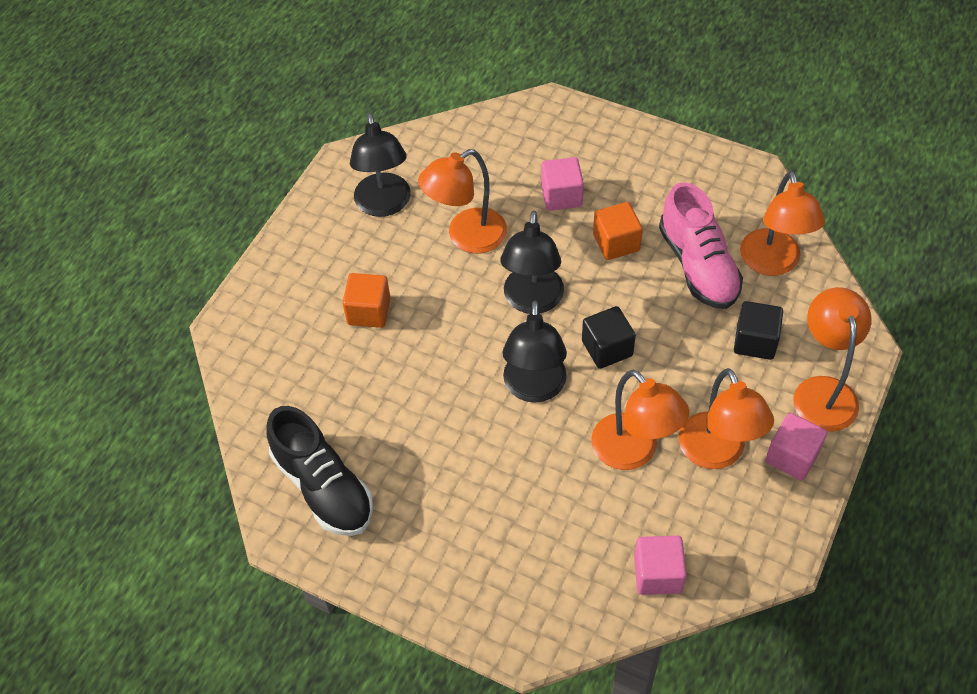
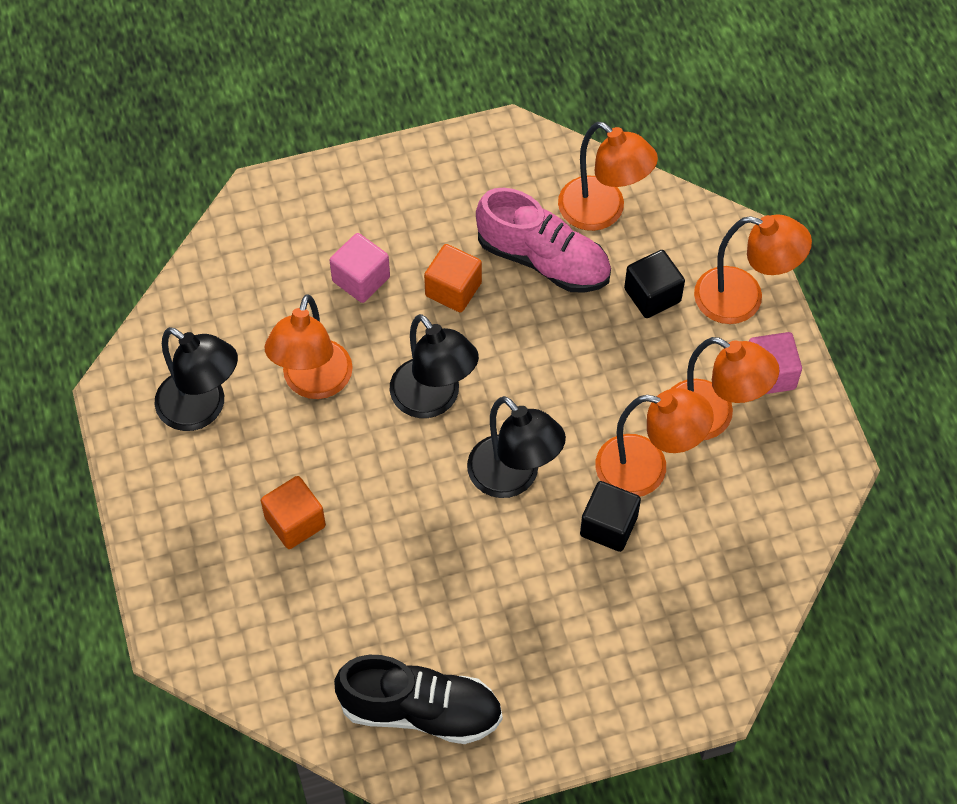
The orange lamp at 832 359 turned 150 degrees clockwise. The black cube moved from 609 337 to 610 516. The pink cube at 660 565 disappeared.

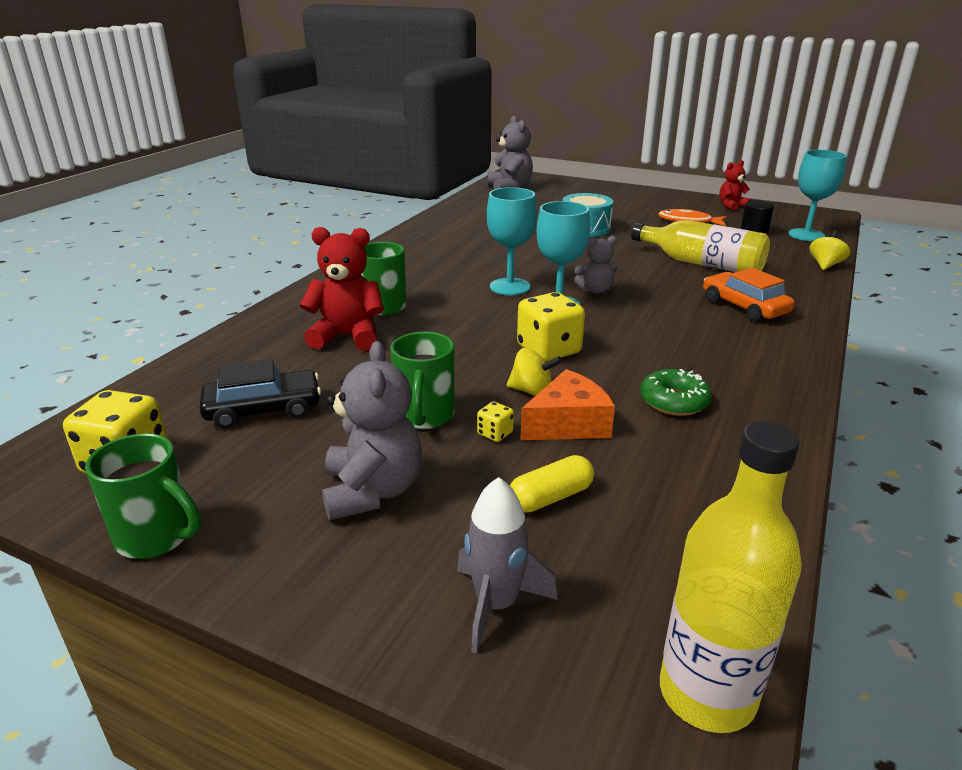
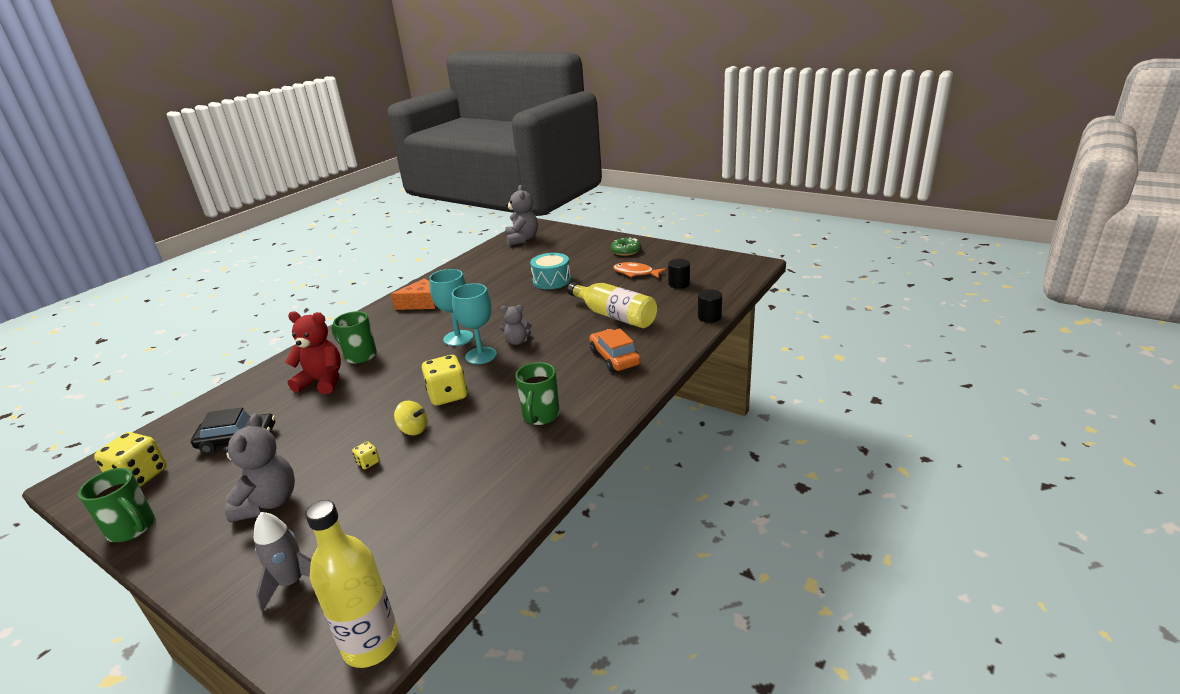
The turquoise goblet at 817 195 disappeared. The red teddy bear at 735 185 disappeared. The yellow spinning top at 830 250 was replaced by the black cylinder at 710 306. The green mug moved from 422 380 to 537 393. The orange cheese moved from 567 404 to 413 294. The green donut moved from 676 392 to 626 246. The yellow capsule at 552 484 disappeared.

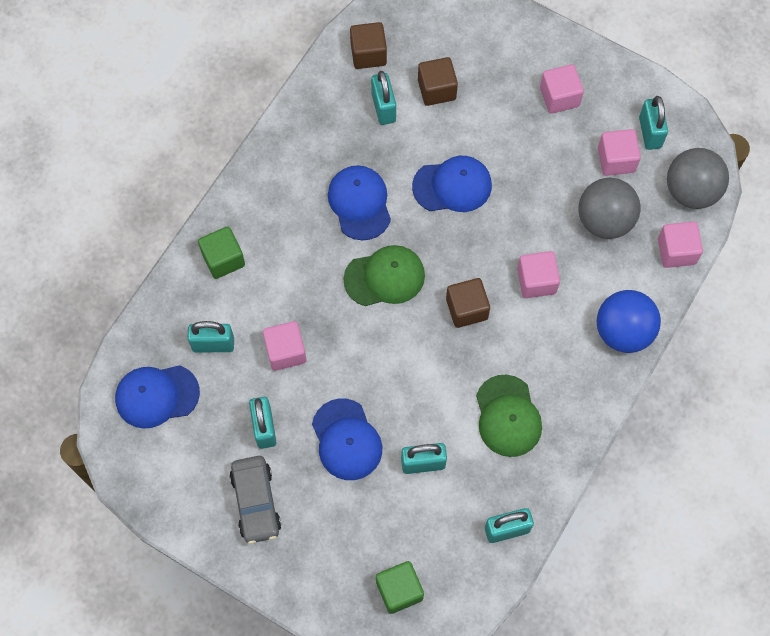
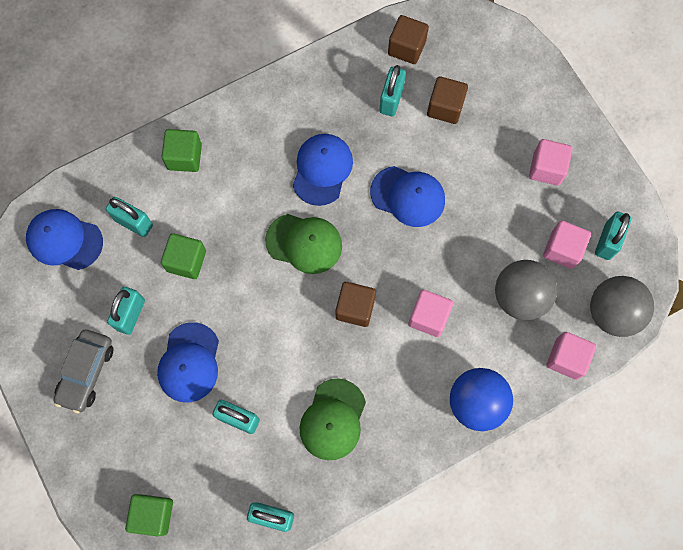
The pink cube at 284 346 became the green cube at 183 256.

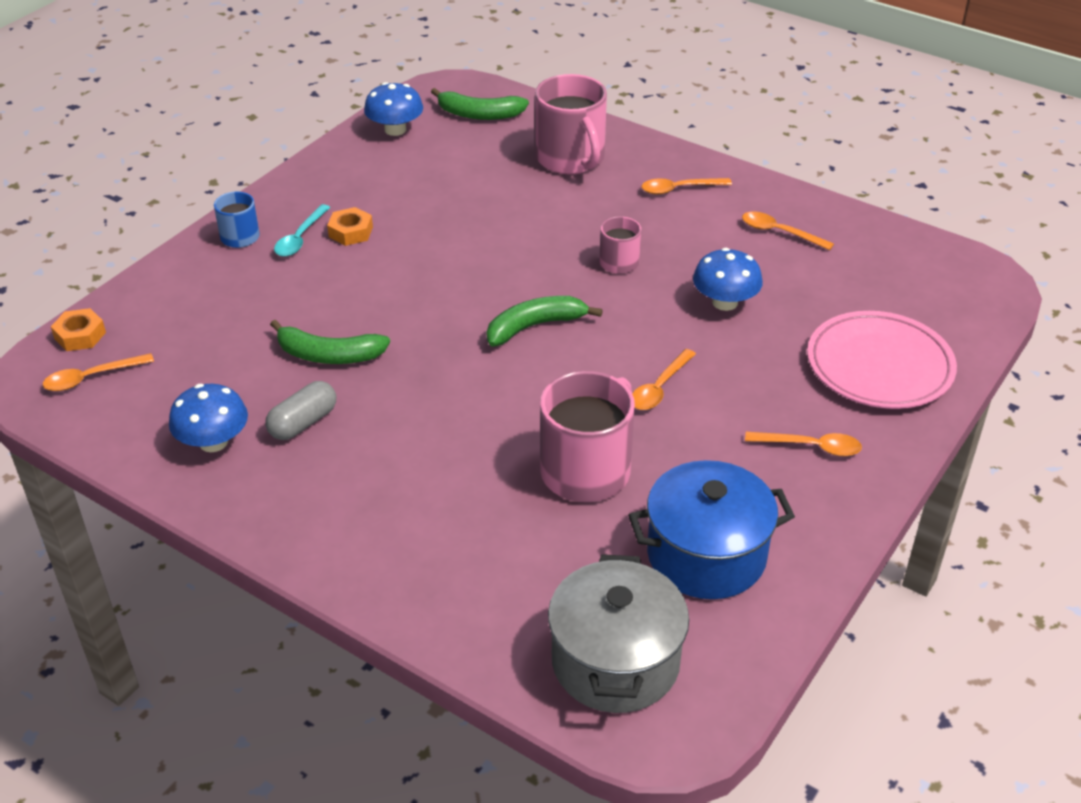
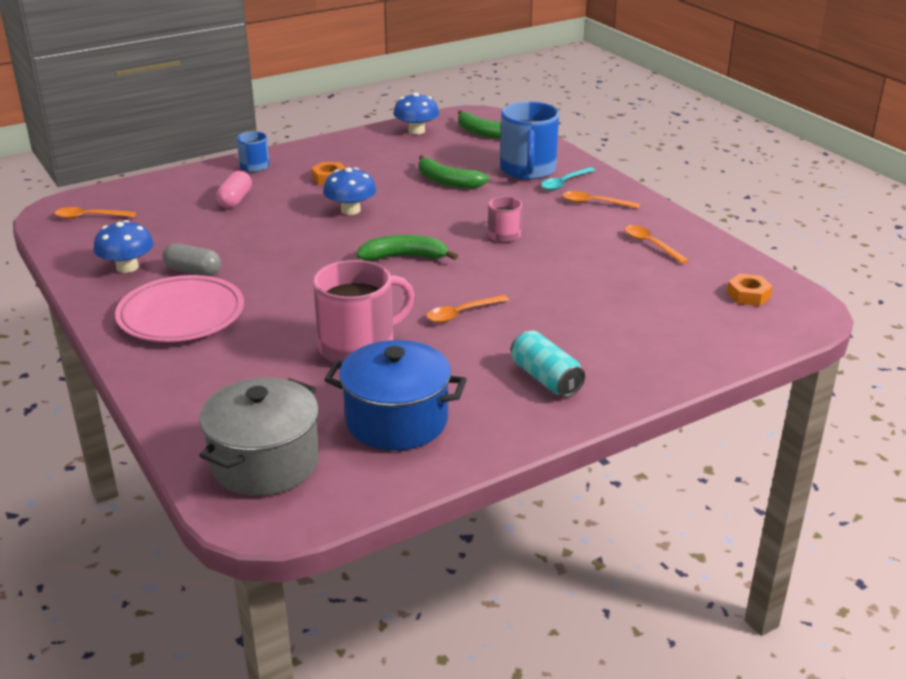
The pink mug at 571 124 became the blue mug at 529 140. The turquoise spoon moved from 302 230 to 568 178. The blue mushroom moved from 728 279 to 349 191. The orange nut moved from 78 329 to 750 290. The pink plate moved from 882 360 to 179 308. The green banana moved from 330 342 to 454 172. The grey capsule at 300 410 turned 45 degrees clockwise. The orange spoon at 803 444 was replaced by the turquoise can at 548 364. The pink capsule at 234 189 appeared.

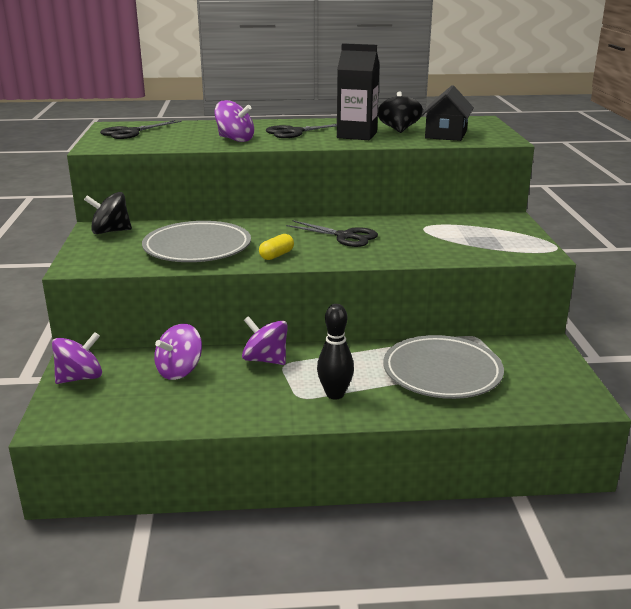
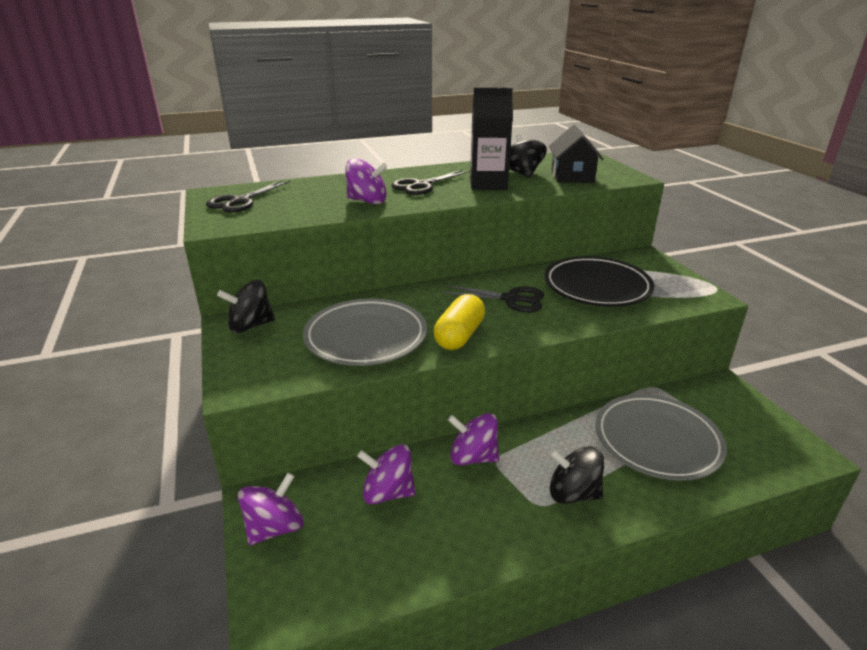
The yellow capsule at 276 247 changed to 1.64 times the size. The black bowling pin at 335 351 was replaced by the black spinning top at 576 475. The purple spinning top at 178 352 turned 75 degrees clockwise. The black plate at 599 281 appeared.

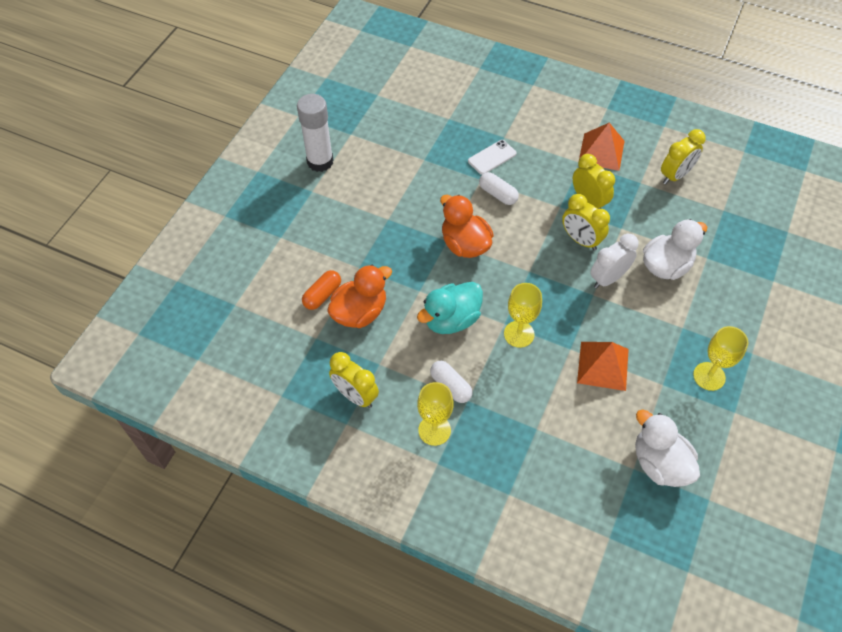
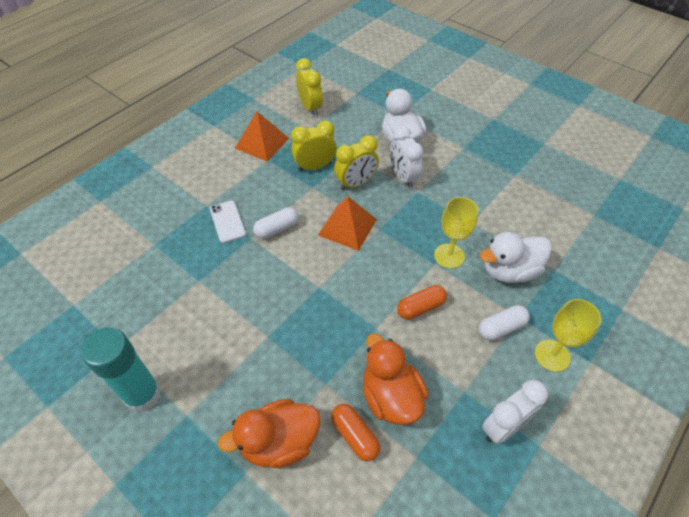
The white glue stick at 315 133 became the turquoise glue stick at 121 369. The orange duck moved from 467 226 to 269 433. The turquoise duck at 450 308 was replaced by the orange capsule at 422 302. The yellow goblet at 720 358 disappeared. The orange pyramid moved from 603 366 to 347 224. The yellow clock at 354 380 became the white clock at 515 412. The white duck moved from 667 448 to 516 257.

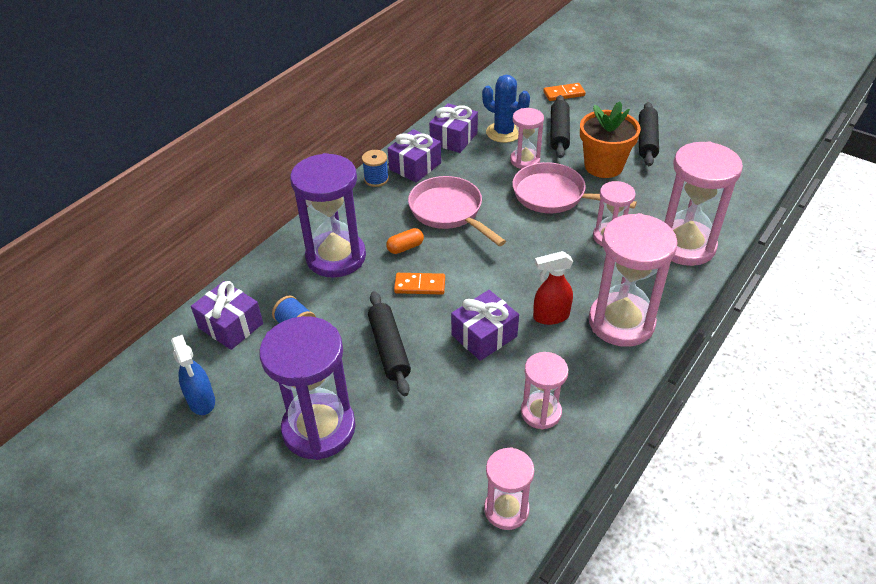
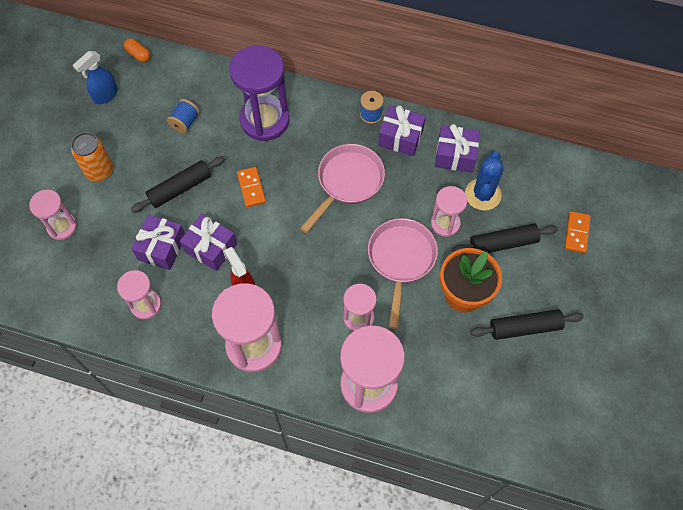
The orange domino at 564 92 turned 45 degrees clockwise. The orange capsule moved from 405 241 to 137 50. The purple gift moved from 227 315 to 158 242. The purple hourglass at 307 388 was replaced by the orange can at 92 156. The pink hourglass moved from 509 488 to 53 214.

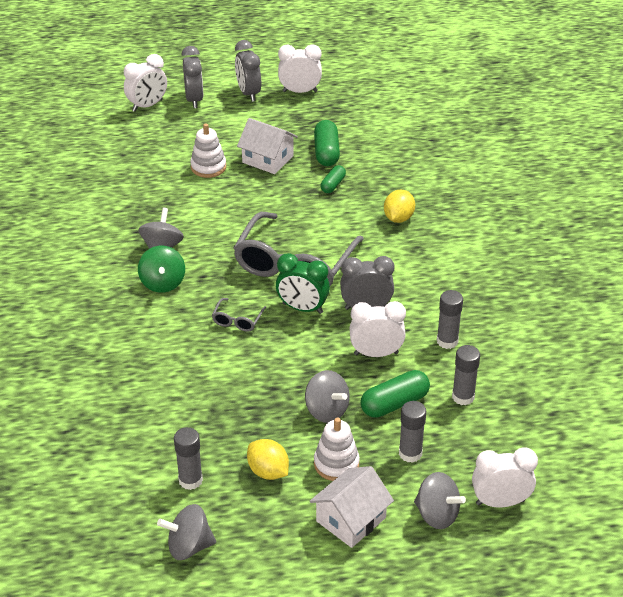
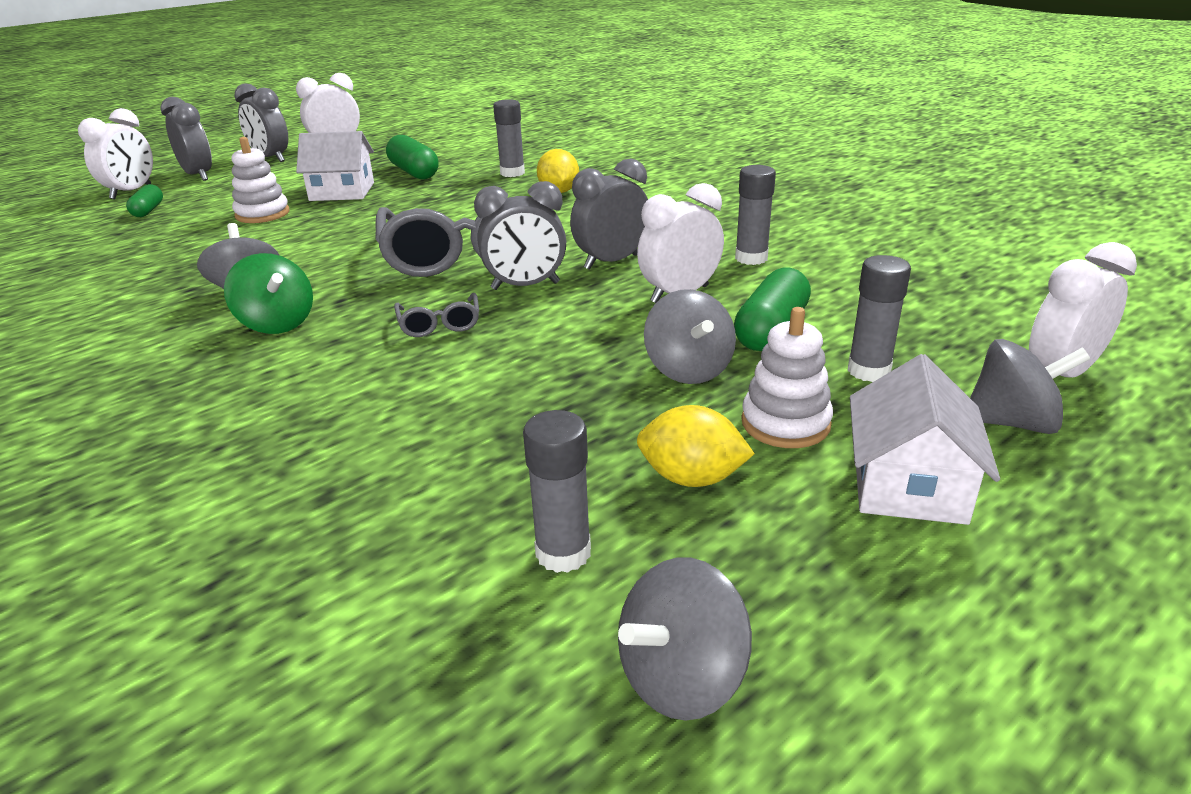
The green capsule moved from 333 179 to 144 200. The green clock at 303 283 became the grey clock at 520 235. The grey glue stick moved from 466 375 to 509 138. The grey spinning top at 327 396 turned 60 degrees clockwise.

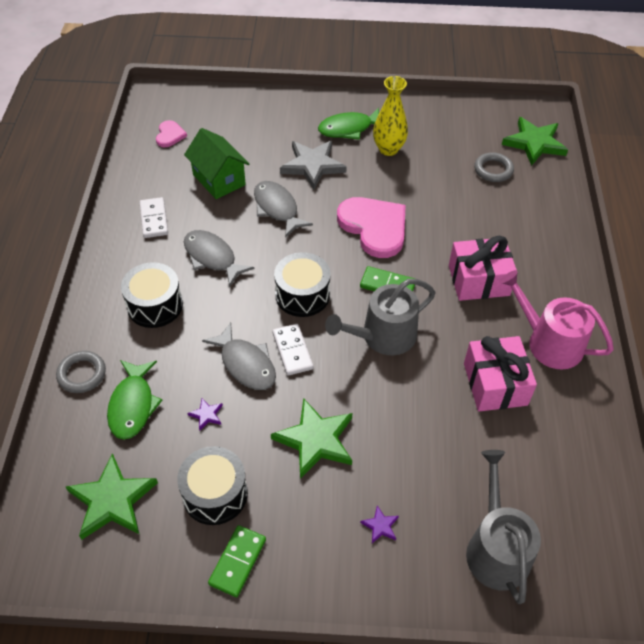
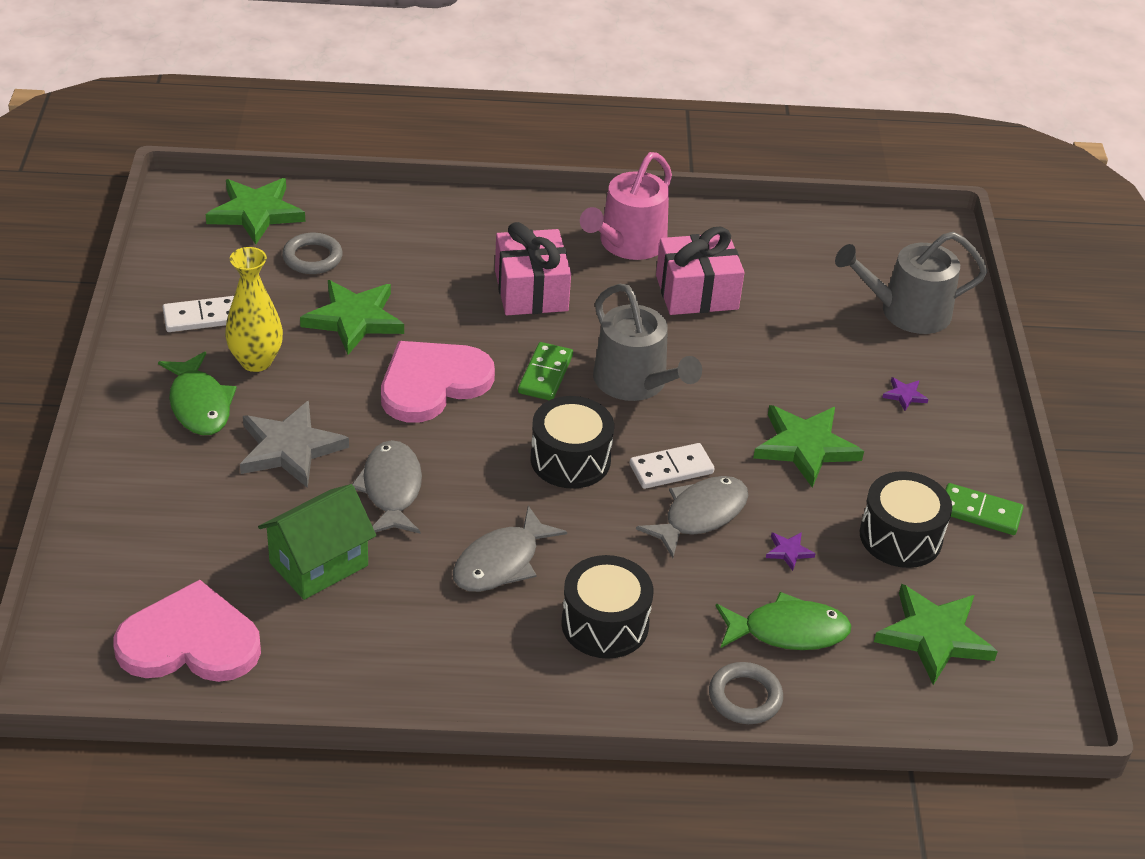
The pink heart at 171 133 changed to 2.06 times the size. The grey fish at 283 209 turned 120 degrees clockwise. The white domino moved from 154 217 to 198 314. The green star at 352 317 appeared.

